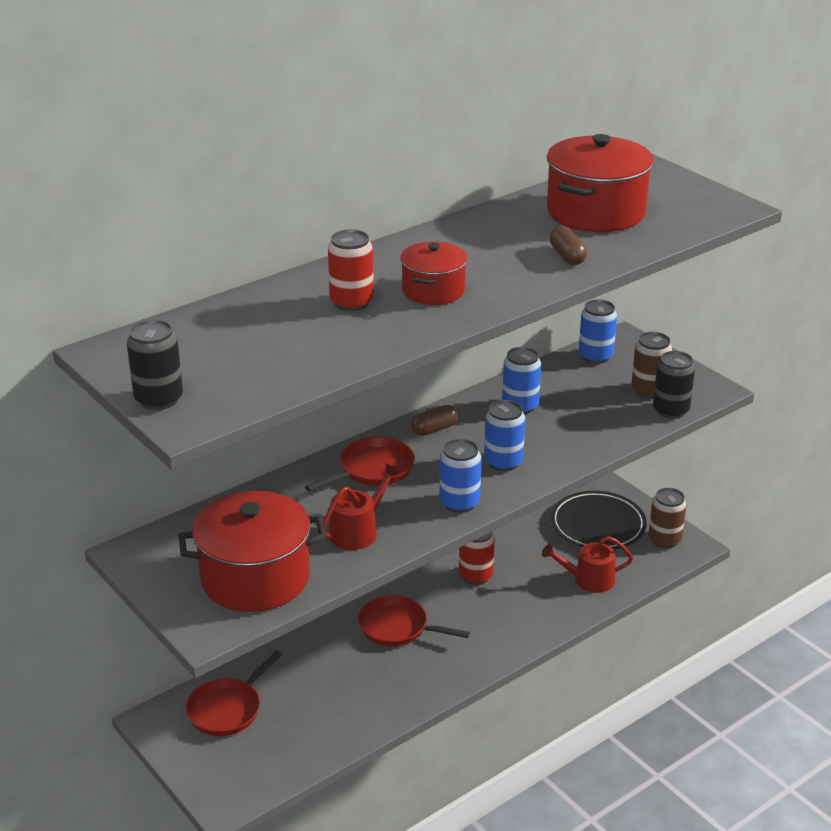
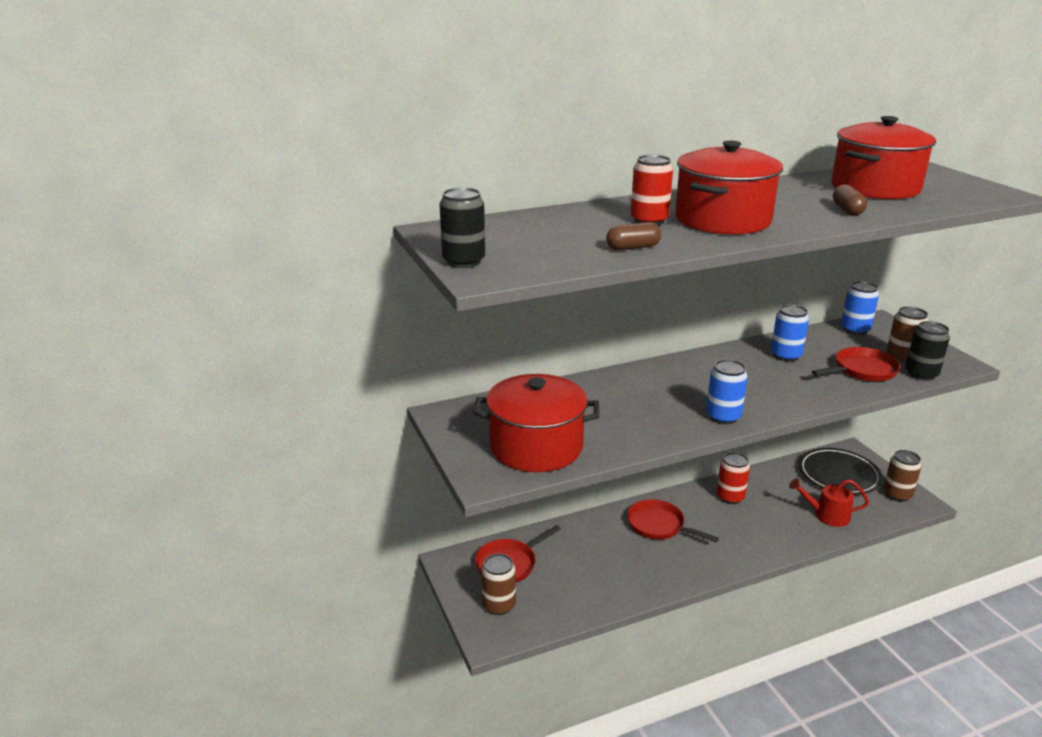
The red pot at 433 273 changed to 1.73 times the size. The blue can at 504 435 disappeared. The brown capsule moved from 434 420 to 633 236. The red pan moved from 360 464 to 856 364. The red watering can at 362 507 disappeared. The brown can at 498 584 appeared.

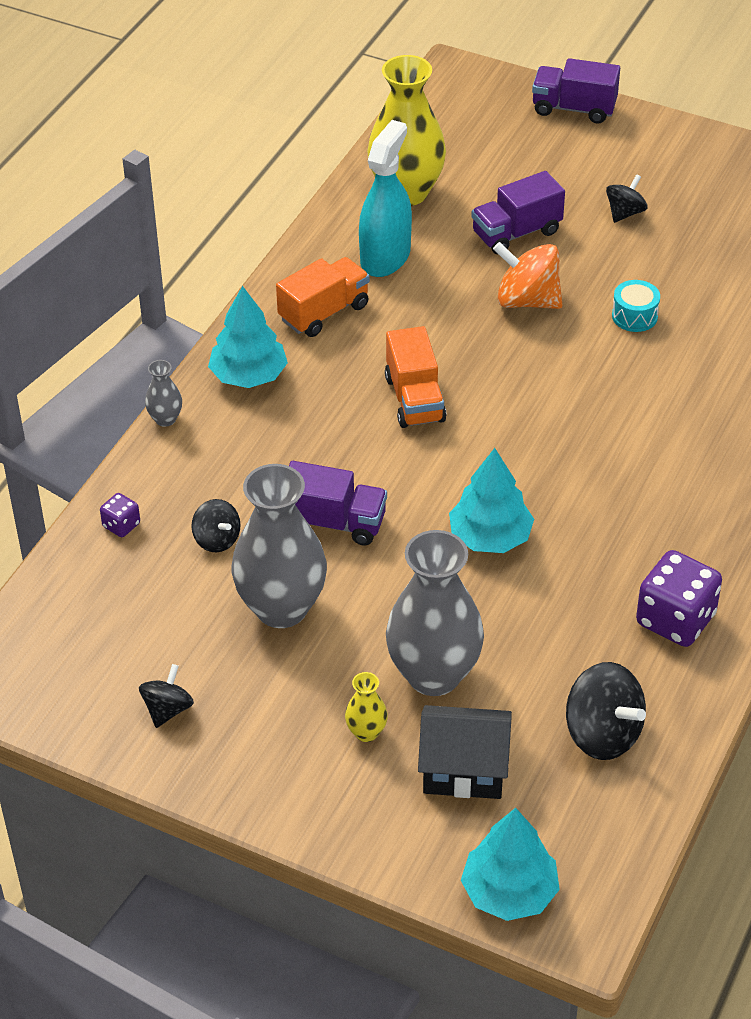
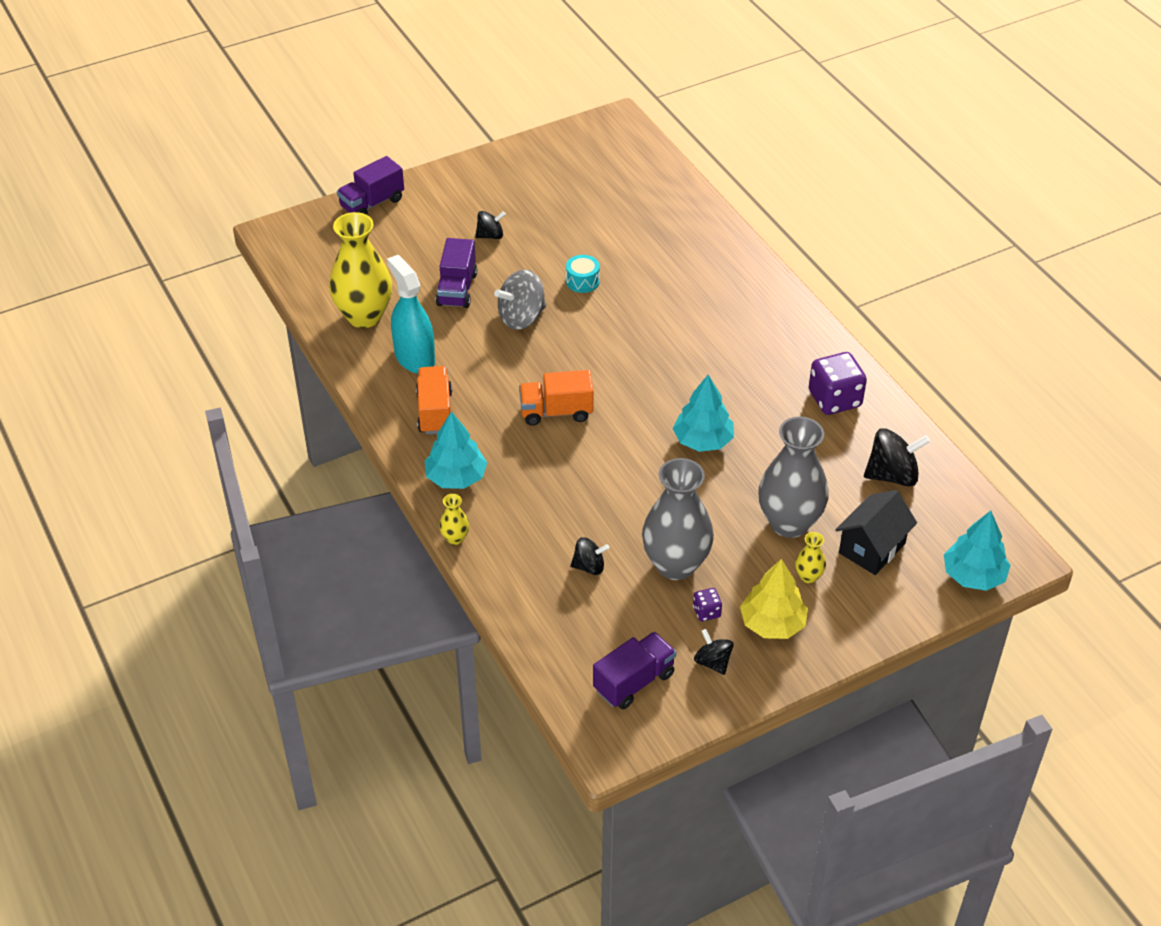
The black spinning top at 627 198 turned 90 degrees clockwise. The orange spinning top at 527 275 became the grey spinning top at 520 299. The orange truck at 416 377 turned 150 degrees clockwise. The grey vase at 163 393 became the yellow vase at 454 519. The purple truck moved from 338 503 to 634 670. The purple dice moved from 120 515 to 707 604. The yellow tree at 774 599 appeared.

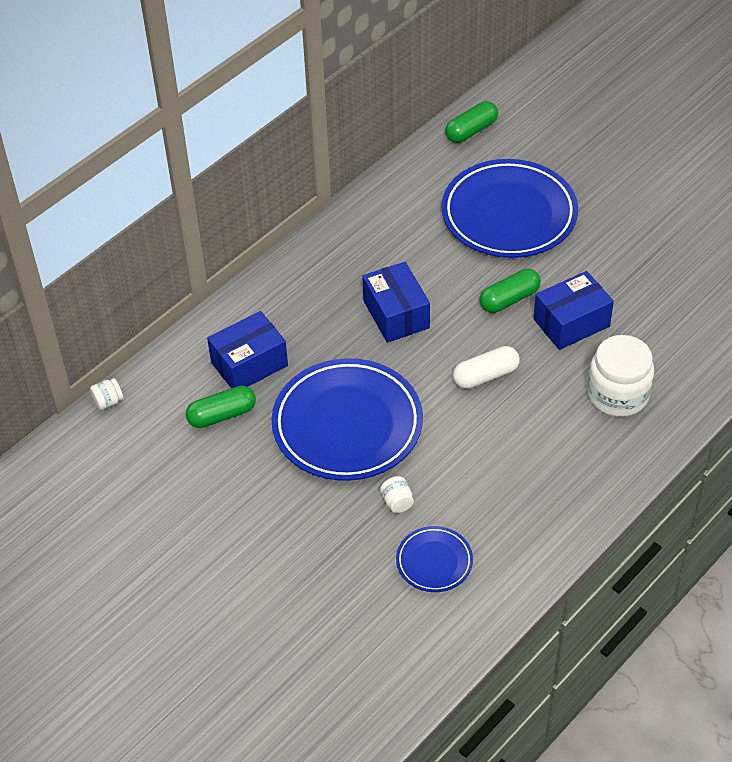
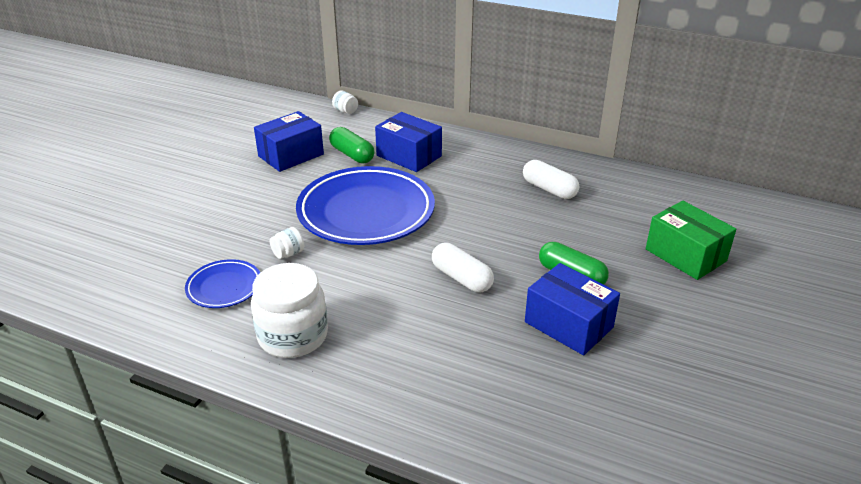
The green capsule at 471 122 disappeared. The blue plate at 510 208 was replaced by the green box at 691 240. The blue box moved from 396 302 to 289 141. The white jar moved from 621 376 to 289 310. The white capsule at 551 179 appeared.

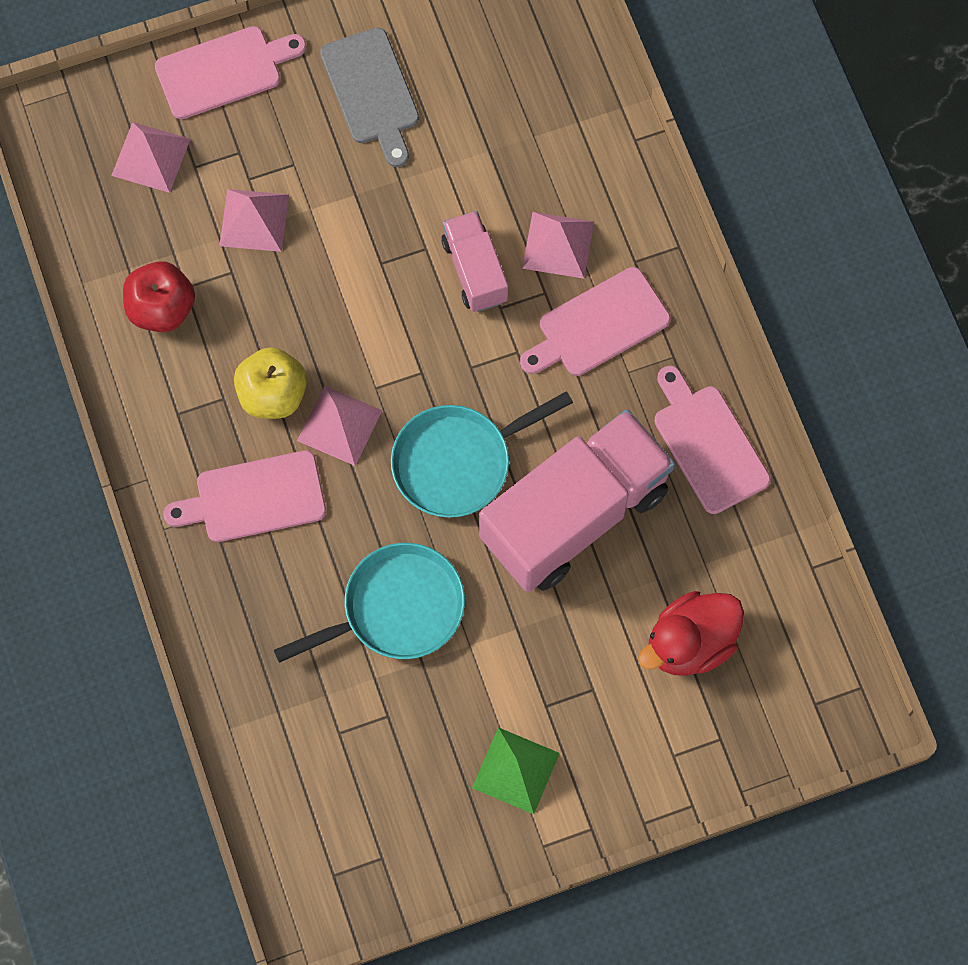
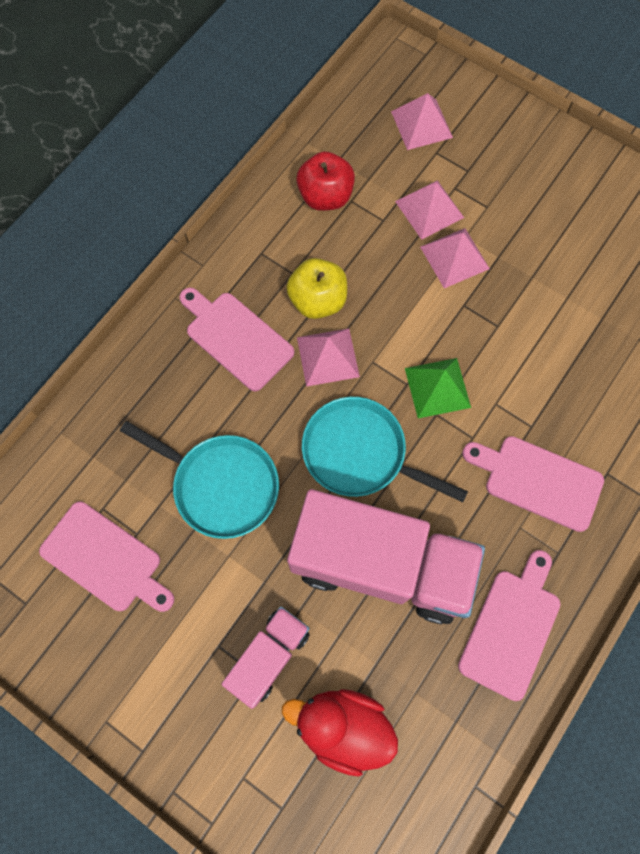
The pink cutting board moved from 231 72 to 106 556. The grey cutting board at 369 97 disappeared. The pink truck moved from 475 261 to 266 658. The pink pyramid moved from 558 245 to 455 258. The green pyramid moved from 516 770 to 438 388.

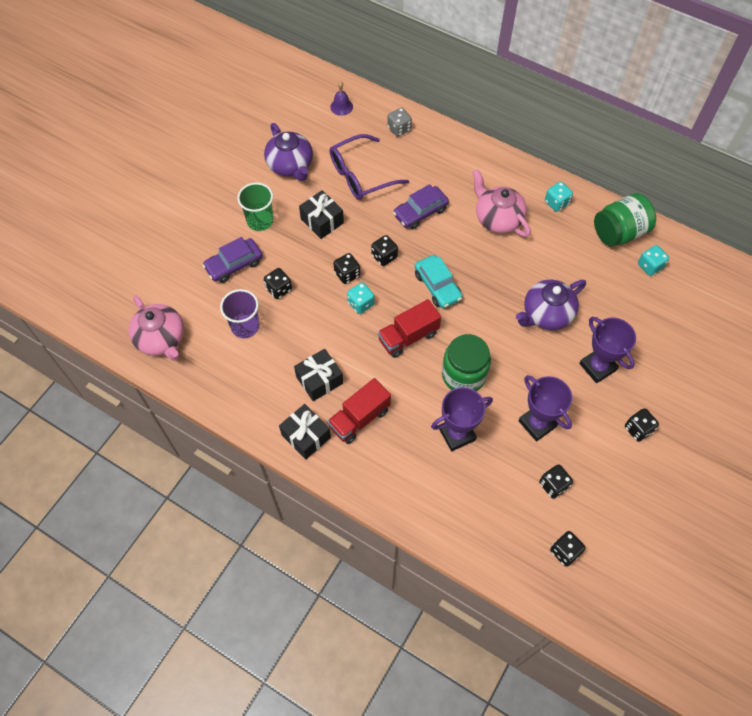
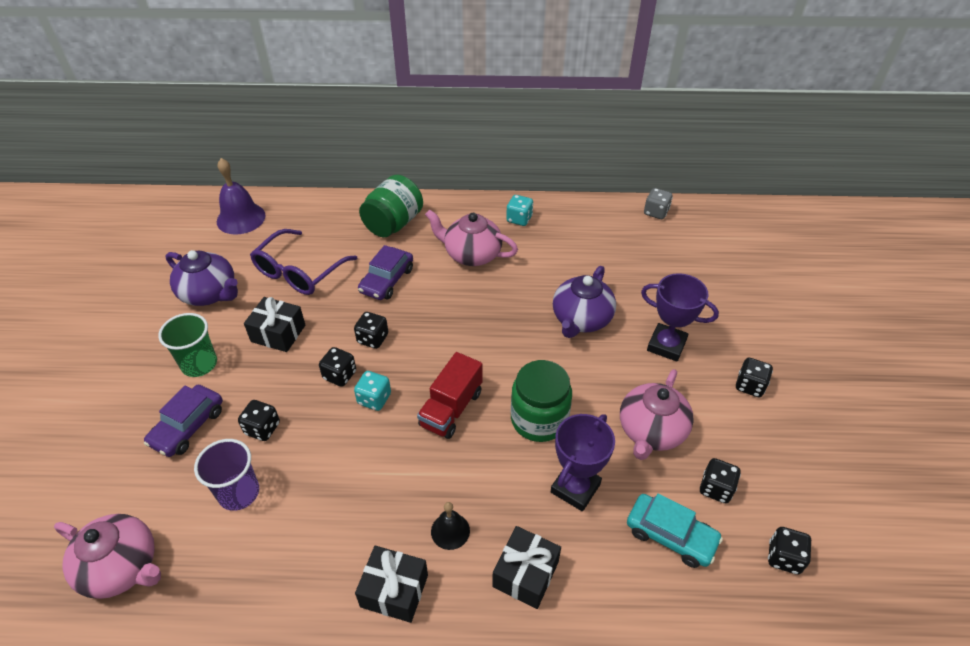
The purple bell at 341 98 changed to 1.77 times the size. The grey dice moved from 399 122 to 658 203. The green jar moved from 625 220 to 391 206. The turquoise dice at 653 260 disappeared. The turquoise car moved from 438 281 to 675 530. The black gift moved from 318 375 to 526 567. The purple trophy at 545 408 was replaced by the pink teapot at 657 414. The red truck at 359 411 was replaced by the black bell at 450 526.

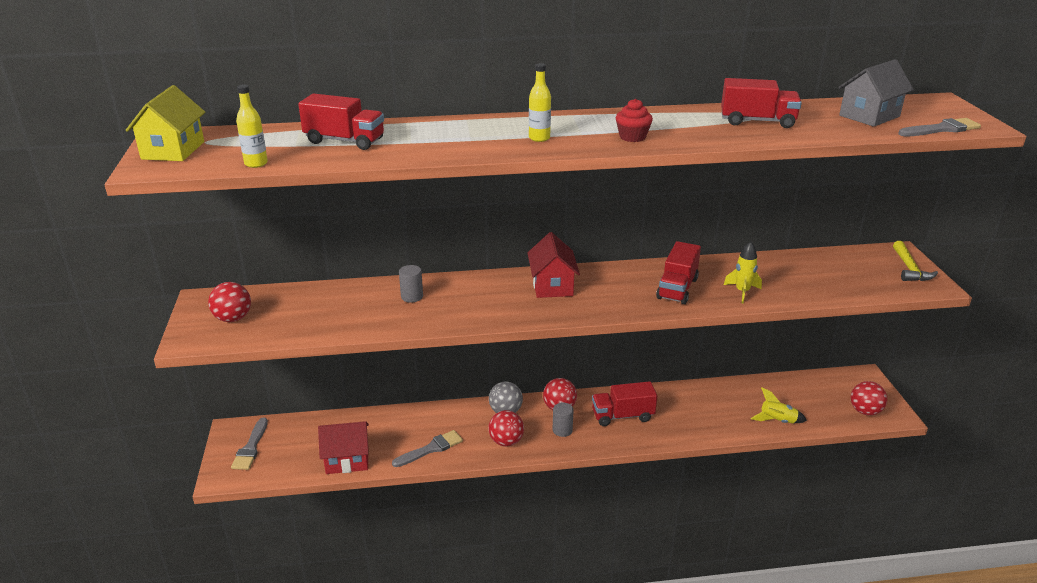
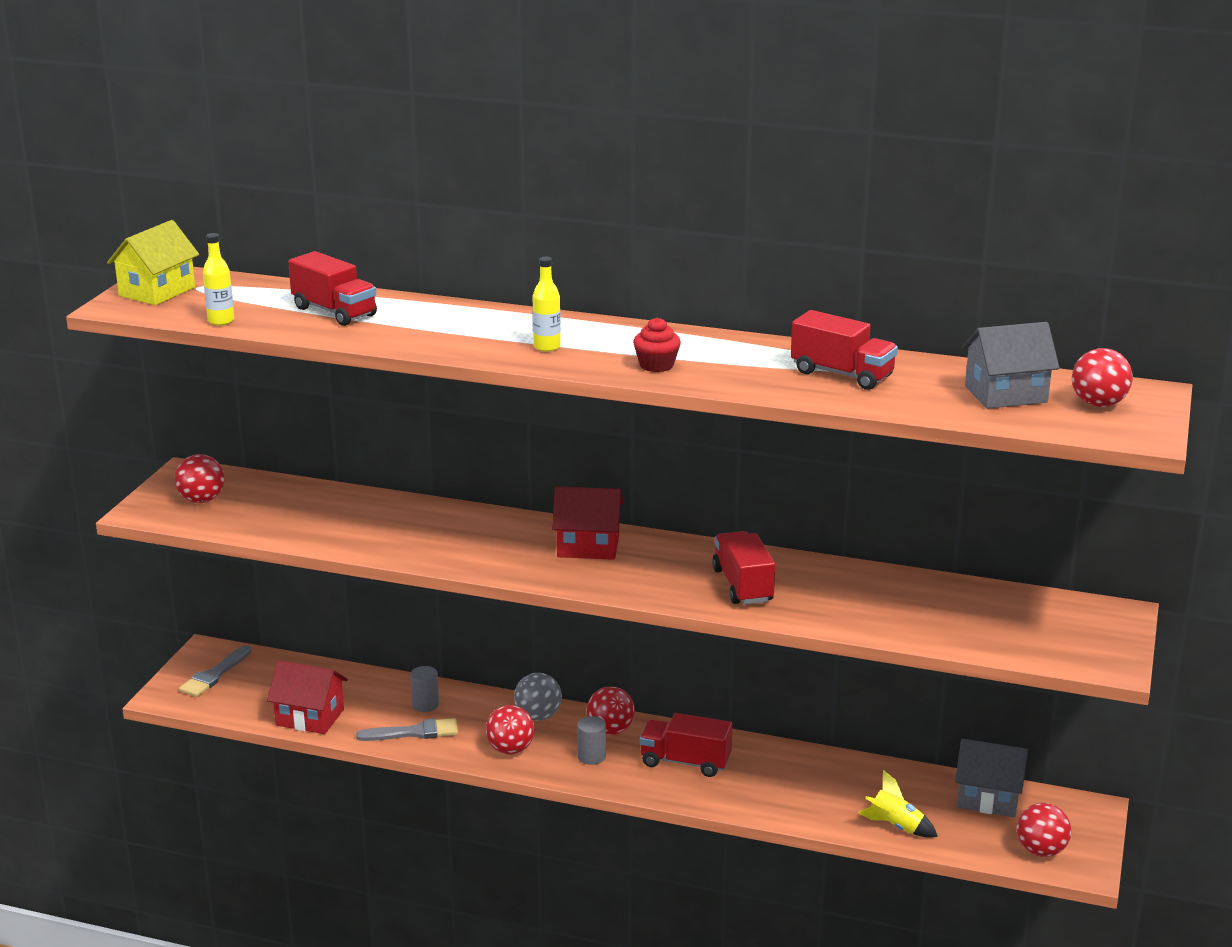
The grey brush at 939 127 disappeared. The red house at 554 265 turned 75 degrees clockwise. The red truck at 678 272 turned 120 degrees clockwise. The yellow hammer at 915 261 disappeared. The yellow rocket at 743 272 disappeared. The grey cylinder moved from 411 284 to 424 689. The red ball at 1102 377 appeared. The grey house at 991 777 appeared.

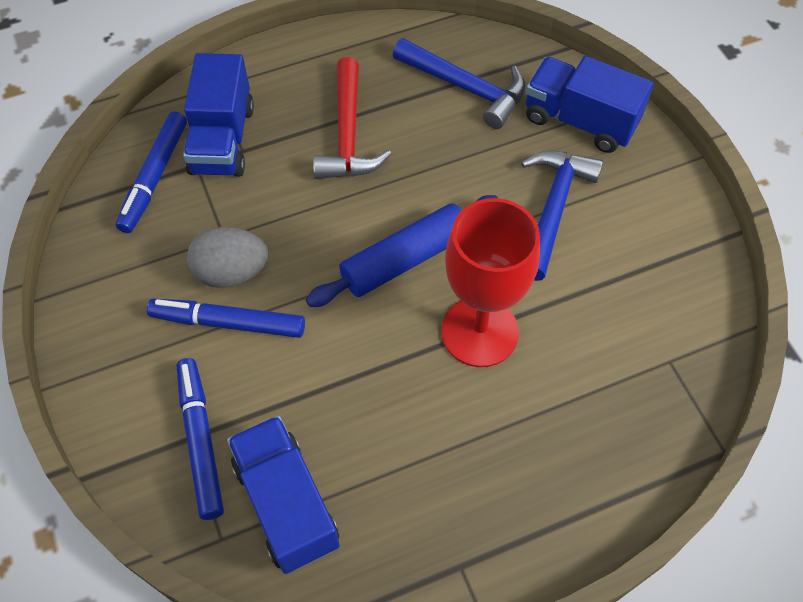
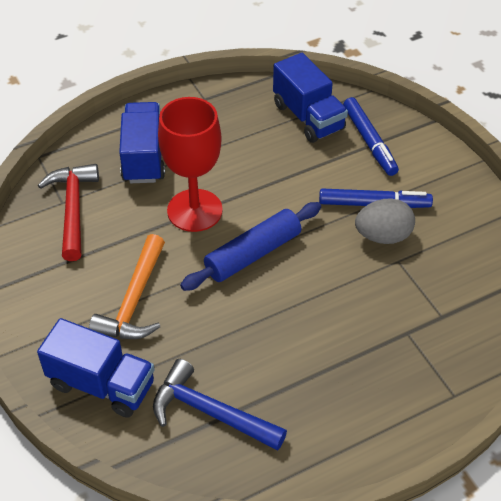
The blue truck moved from 218 115 to 142 142. The red hammer moved from 352 118 to 68 212. The blue marker at 151 172 disappeared. The blue hammer at 562 215 became the orange hammer at 127 286.

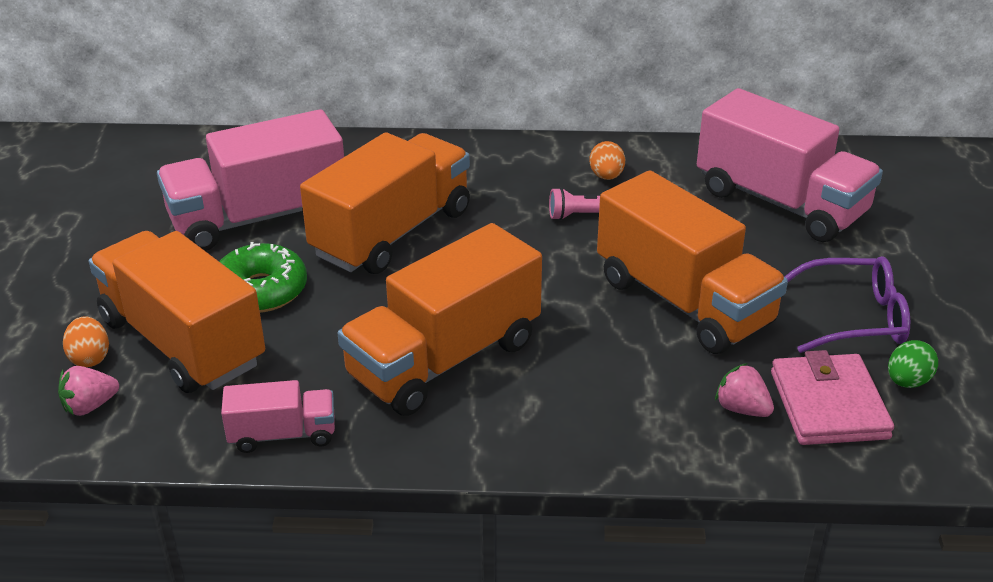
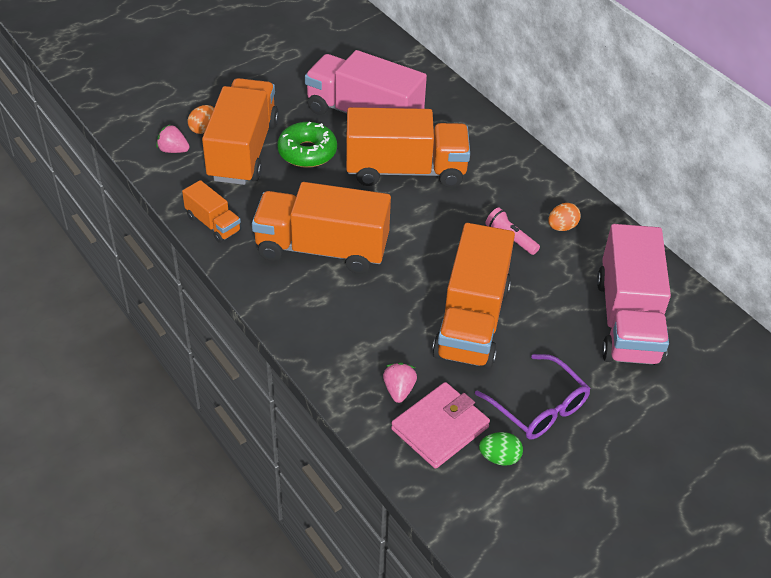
The pink truck at 278 416 became the orange truck at 211 211.

